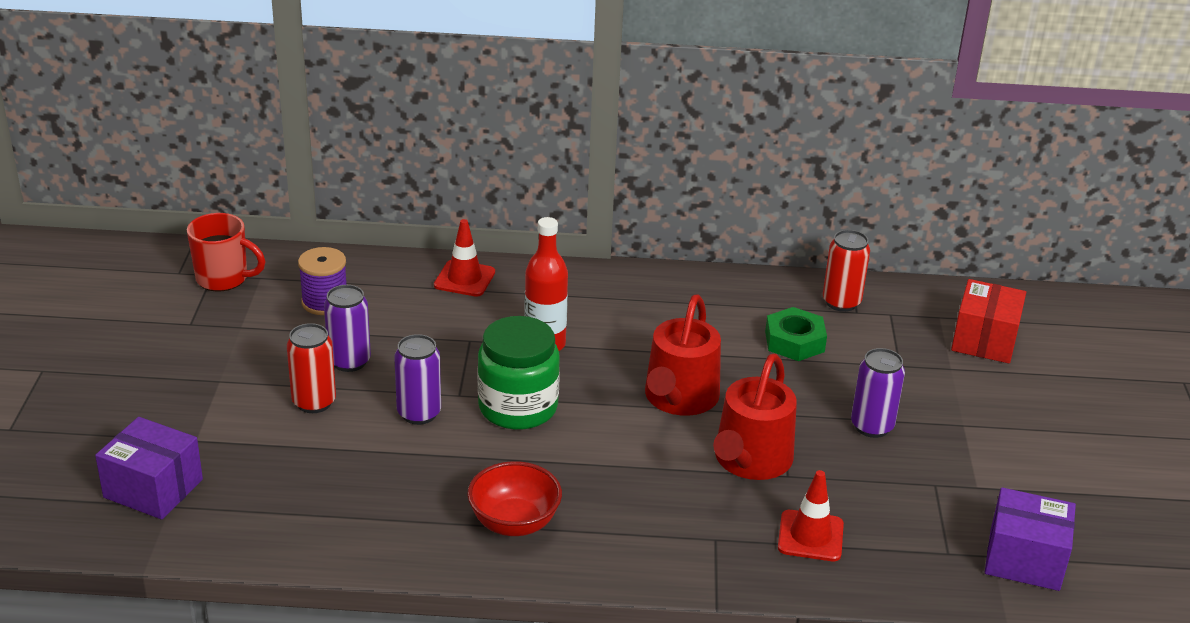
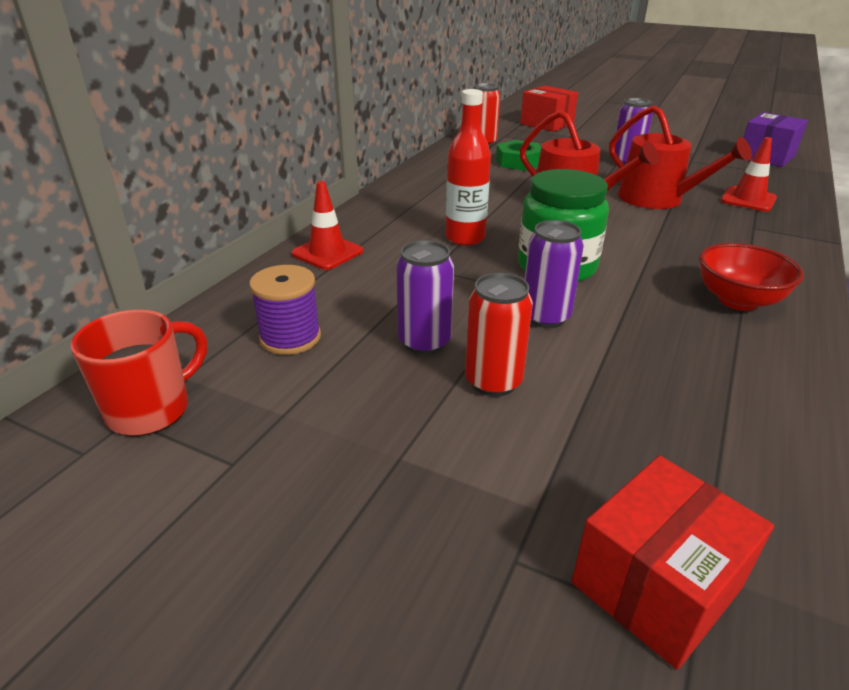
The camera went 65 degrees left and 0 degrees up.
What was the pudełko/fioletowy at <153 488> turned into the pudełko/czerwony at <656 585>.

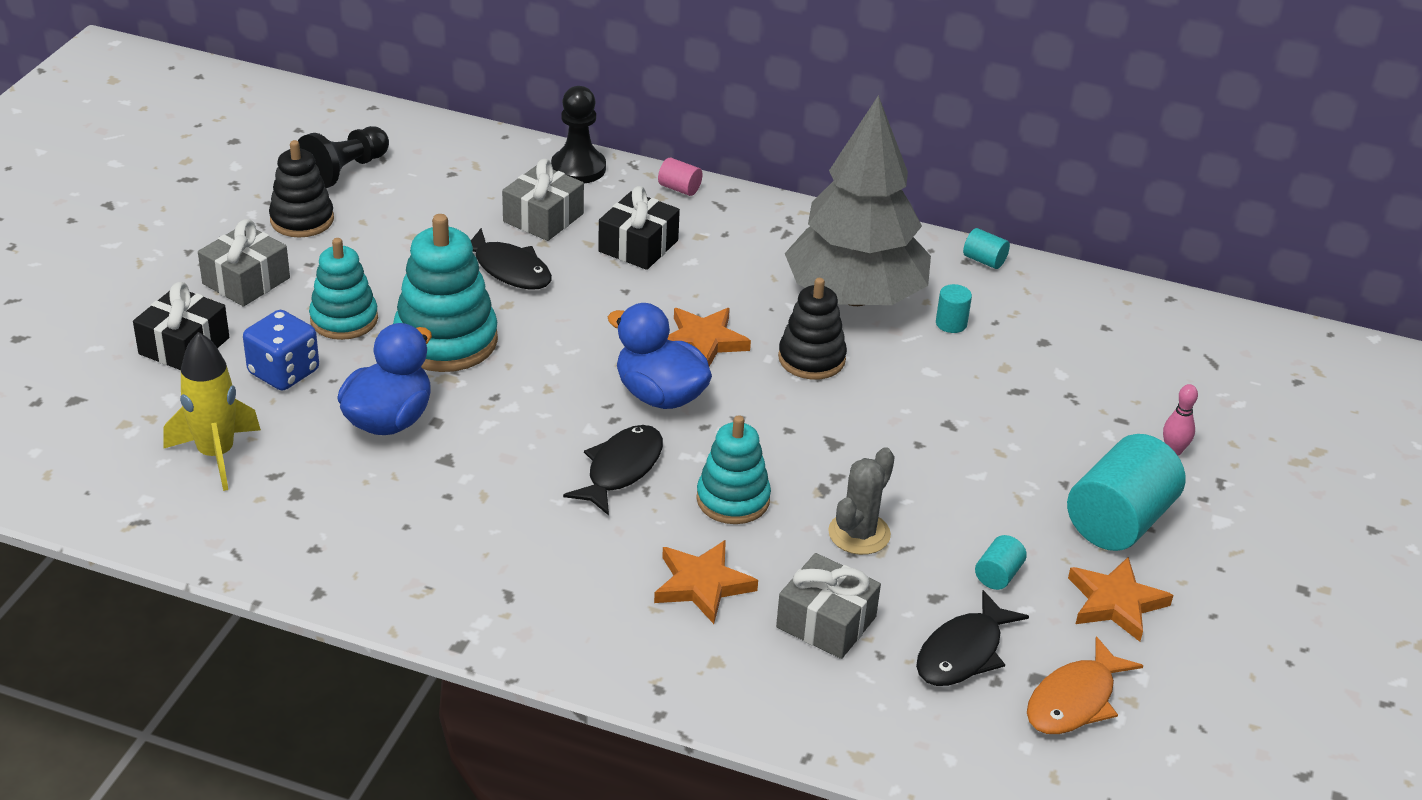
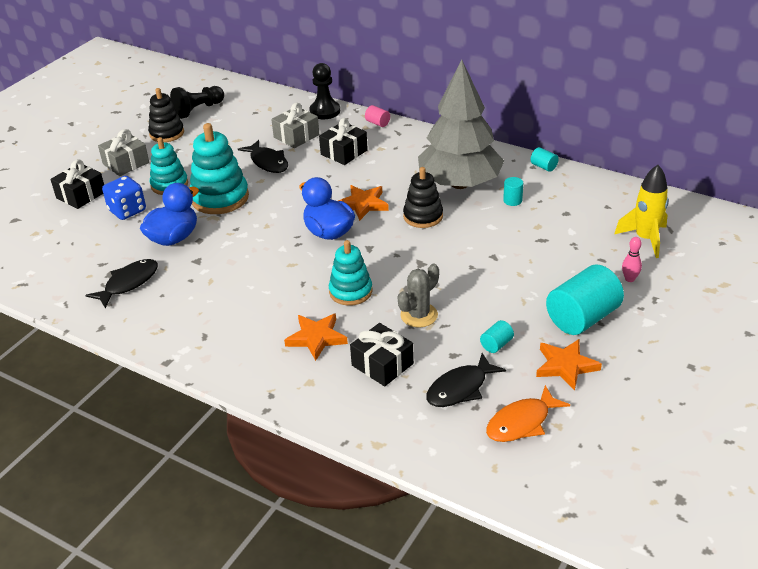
The camera went 15 degrees right and 0 degrees up.
The ryba/czarny ended up elsewhere, having gone from <621 469> to <128 283>.
What was the prezent/szary at <826 622> turned into the prezent/czarny at <382 364>.
The rakieta/żółty ended up elsewhere, having gone from <216 455> to <645 239>.

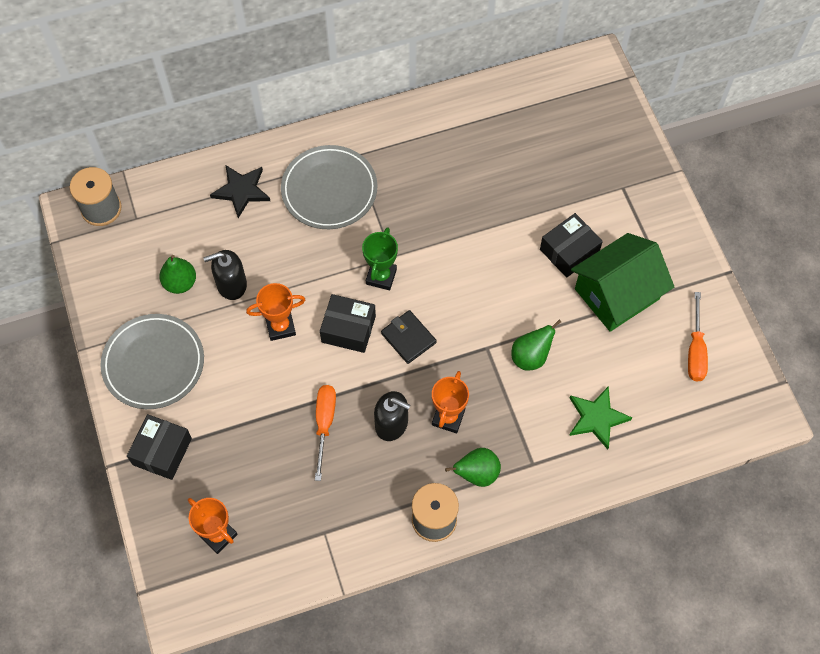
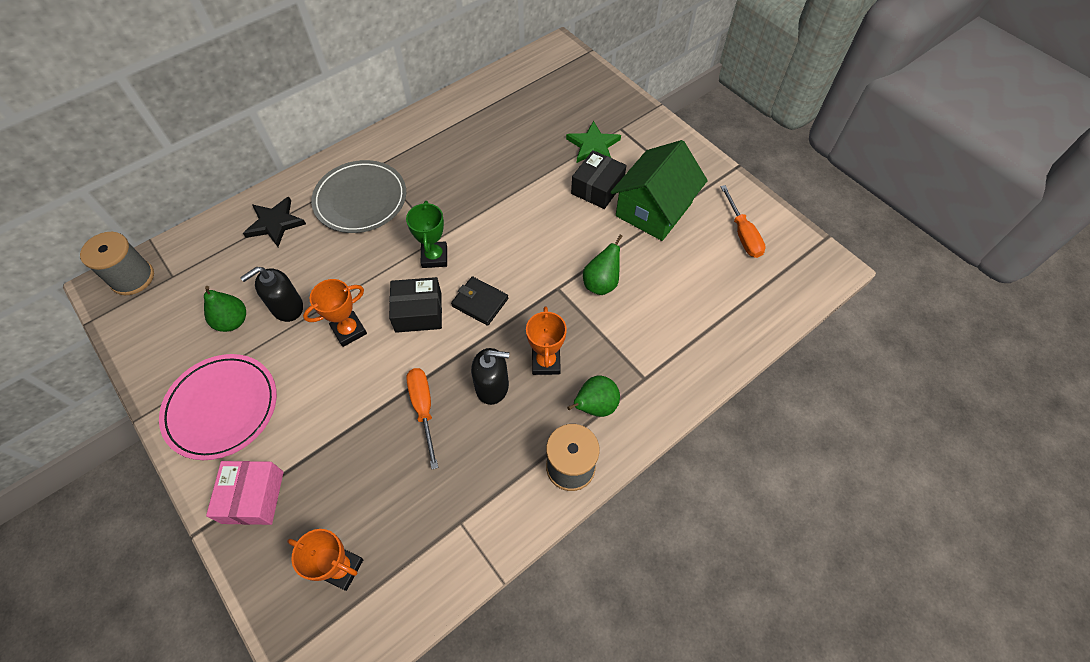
The camera went 20 degrees left and 5 degrees down.
What was the talerz/szary at <153 363> turned into the talerz/różowy at <222 408>.
What was the pudełko/czarny at <162 451> turned into the pudełko/różowy at <253 497>.
The gwiazda/zielony ended up elsewhere, having gone from <597 418> to <593 146>.

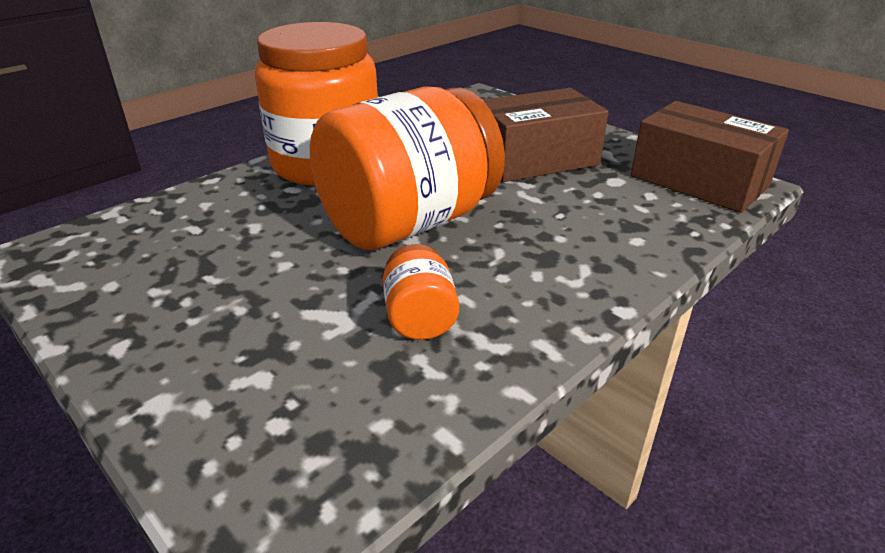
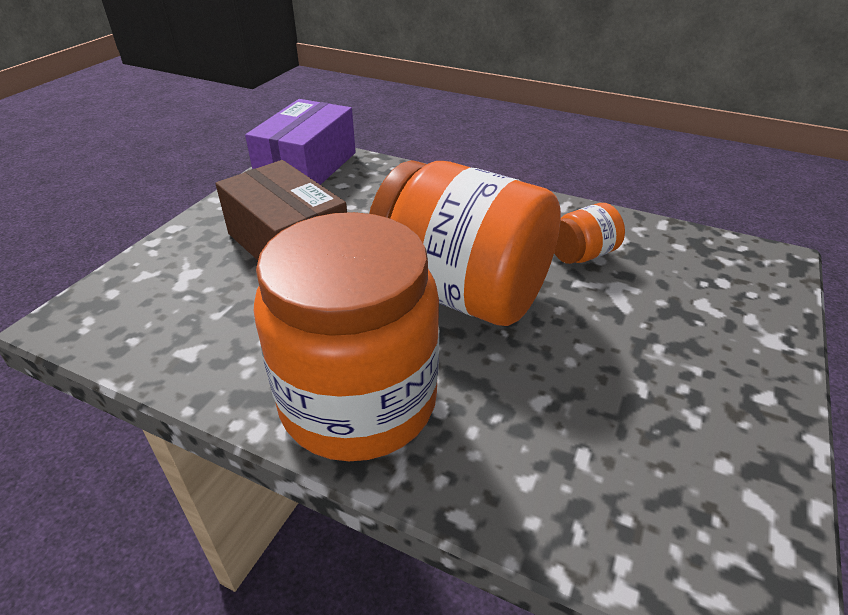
The camera went 110 degrees left and 5 degrees up.
What was the pudełko/brązowy at <699 181> turned into the pudełko/fioletowy at <307 167>.

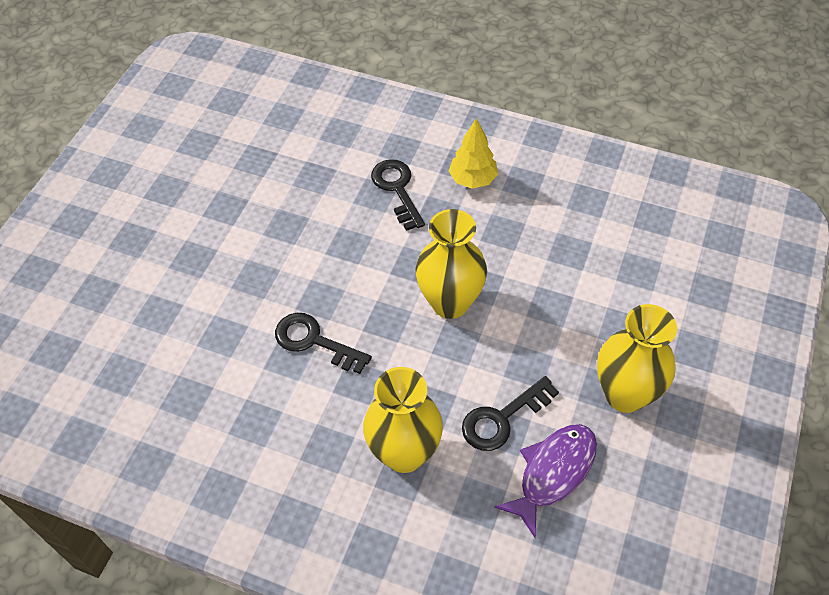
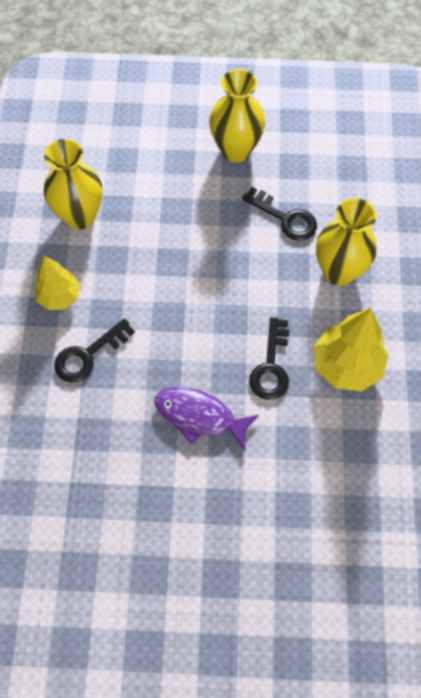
The camera went 110 degrees left and 10 degrees up.
The wazon/żółty ended up elsewhere, having gone from <450 302> to <80 216>.
The ryba/fioletowy ended up elsewhere, having gone from <553 473> to <199 416>.
The second view gained the drzewko/żółty at <346 366>.

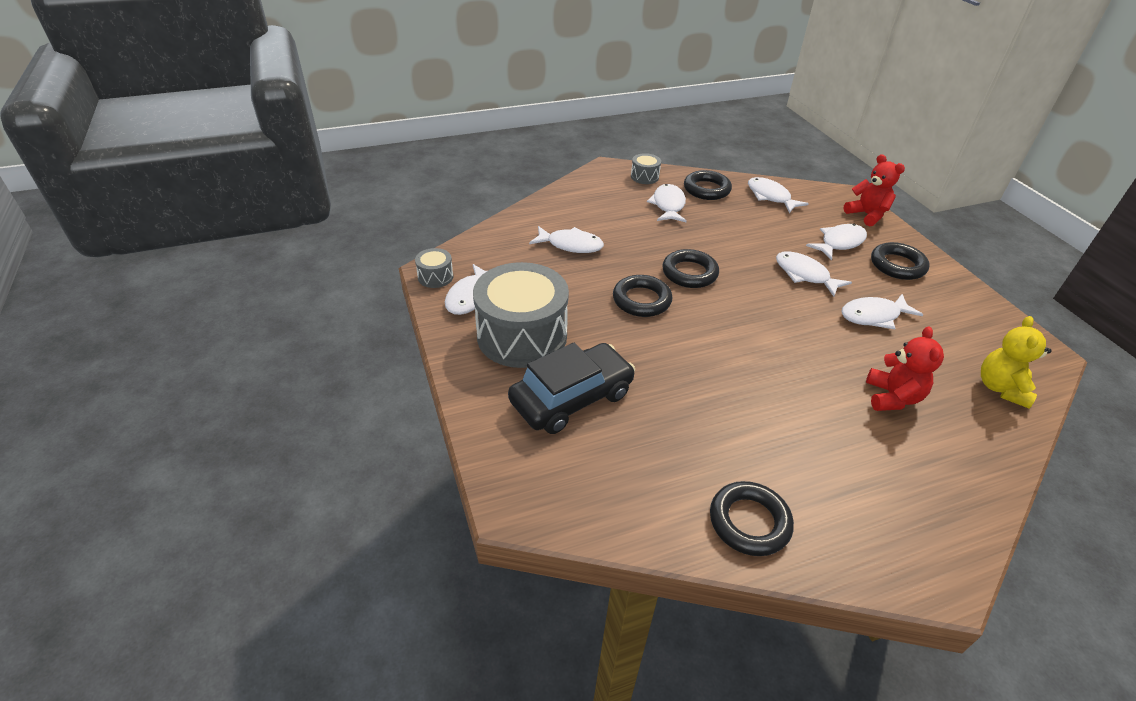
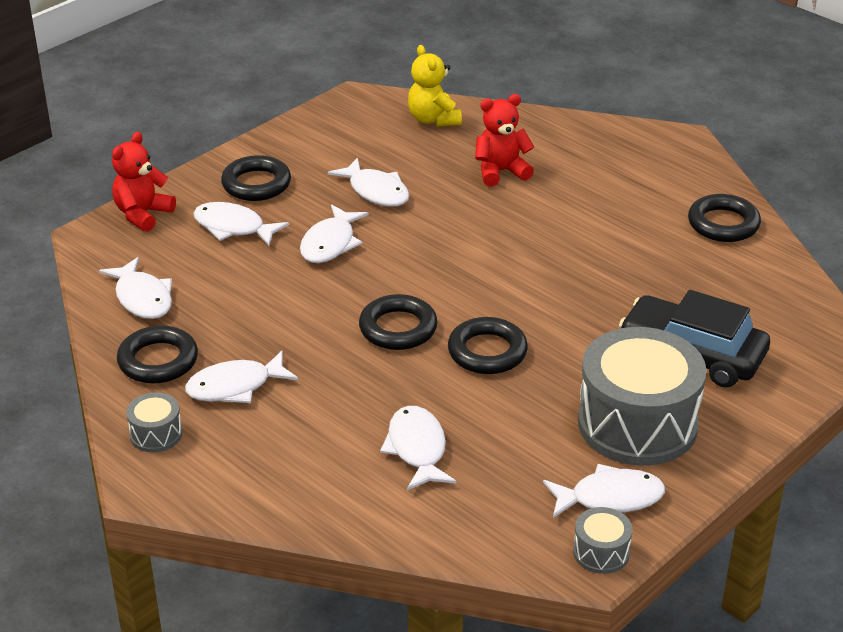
The camera went 115 degrees left and 5 degrees down.
The ryba/biały at <770 197> ended up facing another way, 60 degrees counterclockwise from before.
The miś/żółty at <1000 388> ended up facing another way, 75 degrees clockwise from before.

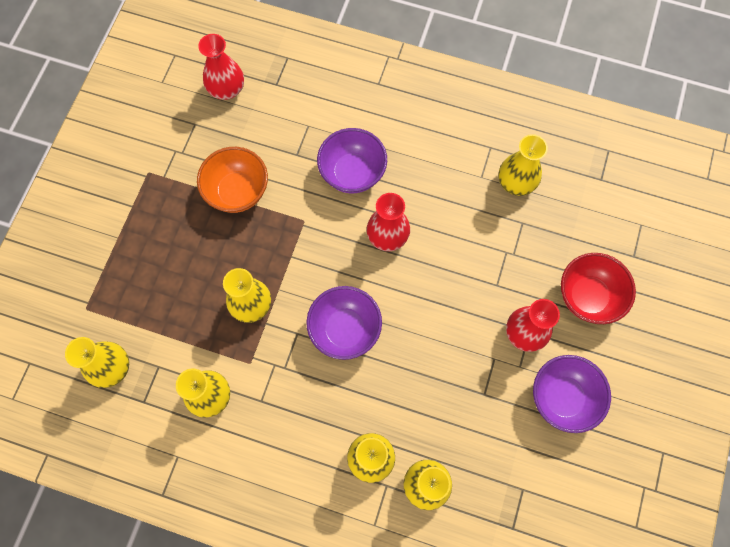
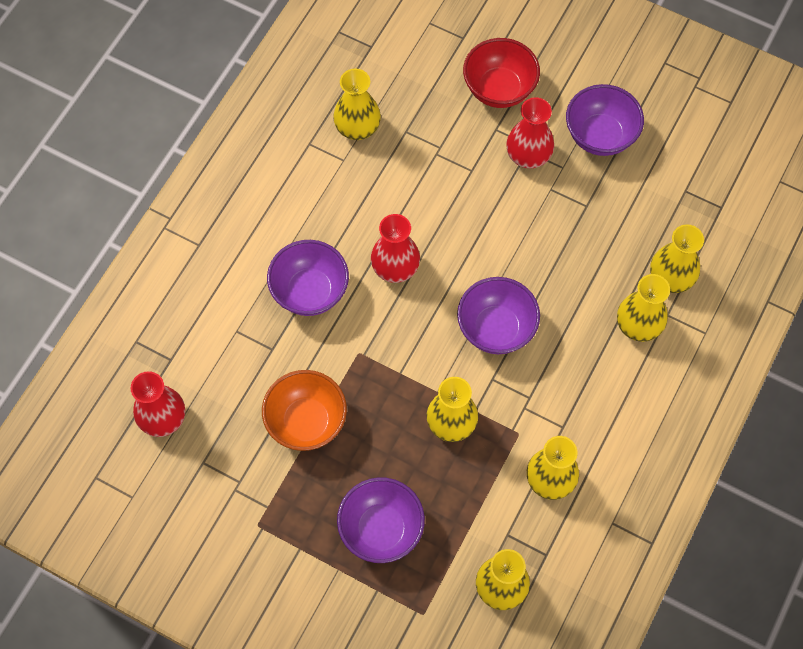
The camera went 80 degrees left and 5 degrees down.
The second view gained the miska/fioletowy at <381 529>.

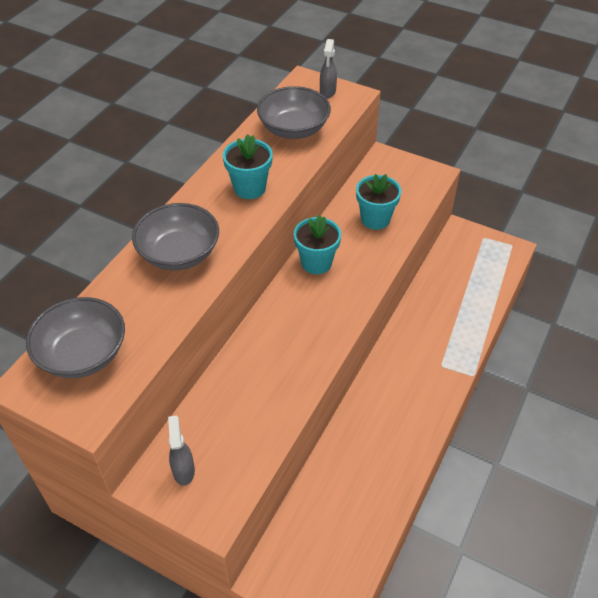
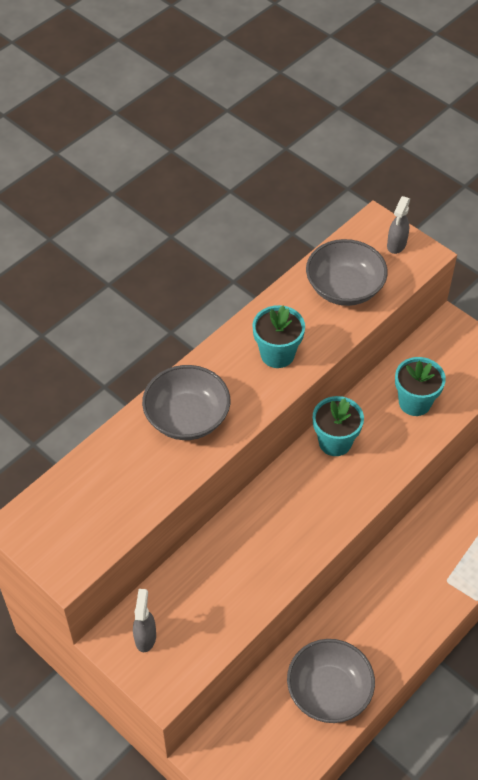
The camera went 15 degrees right and 5 degrees up.
The miska/szary ended up elsewhere, having gone from <83 354> to <329 691>.

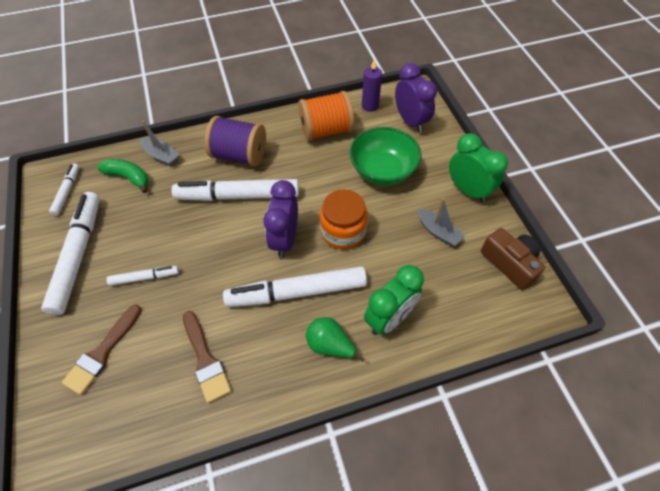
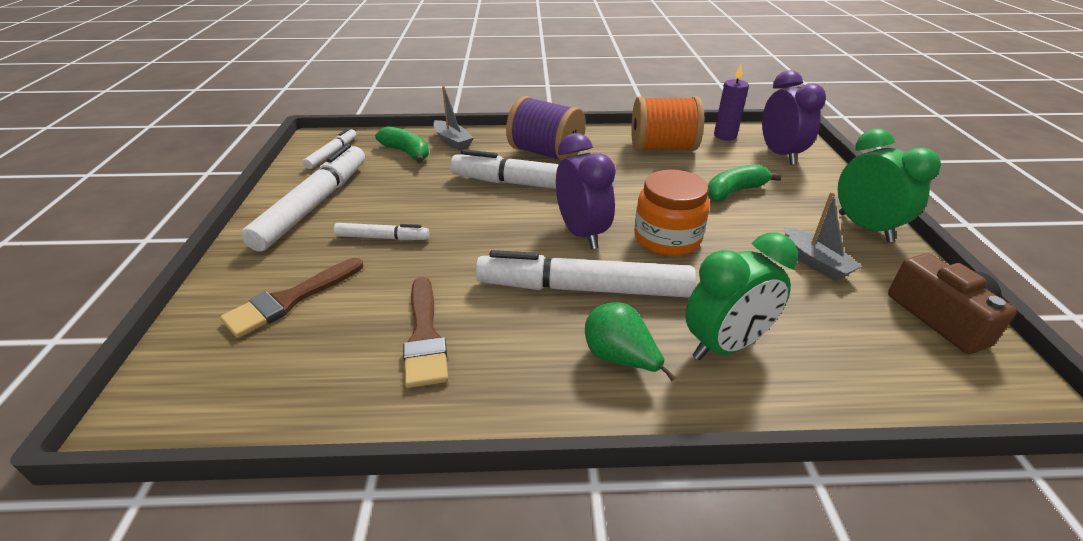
The camera went 15 degrees right and 20 degrees down.
The budzik/fioletowy at <285 239> ended up facing another way, 135 degrees clockwise from before.
Where the miska/zielony stood at <382 171>, the banan/zielony came to stand at <735 191>.

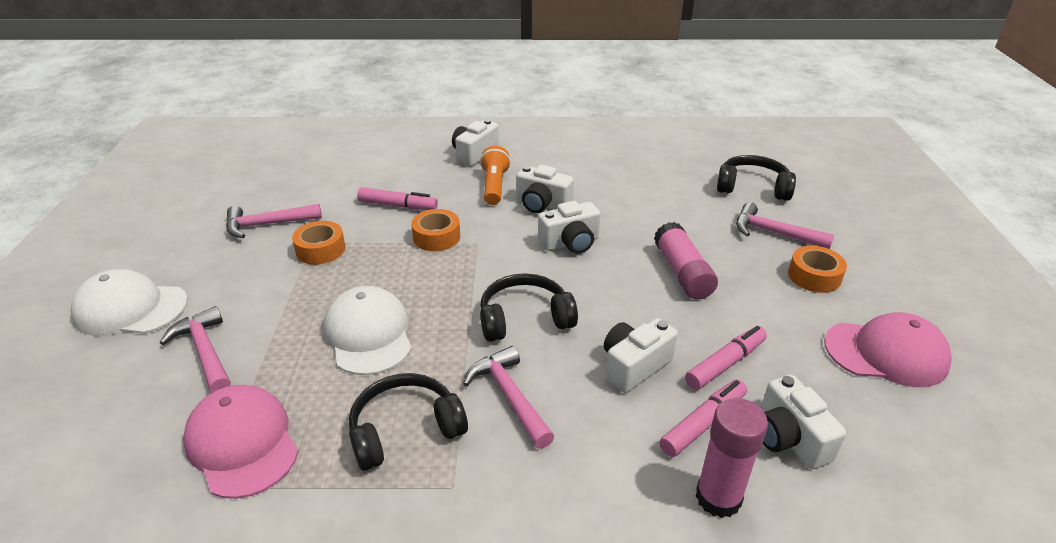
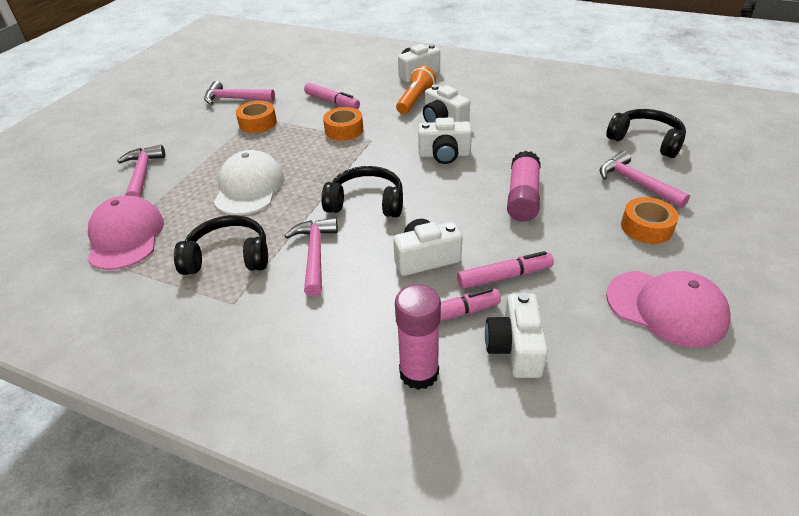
The camera went 25 degrees right and 5 degrees up.
The second view lost the czapka/biały at <130 309>.

